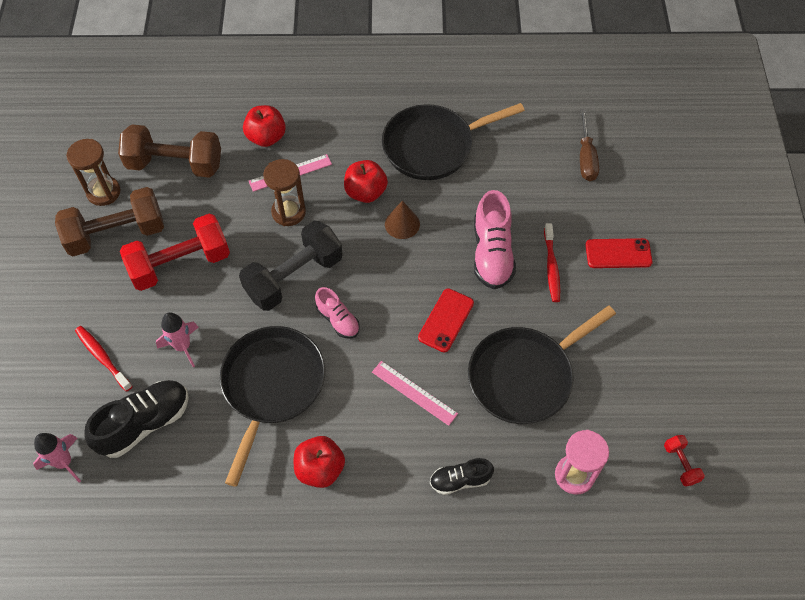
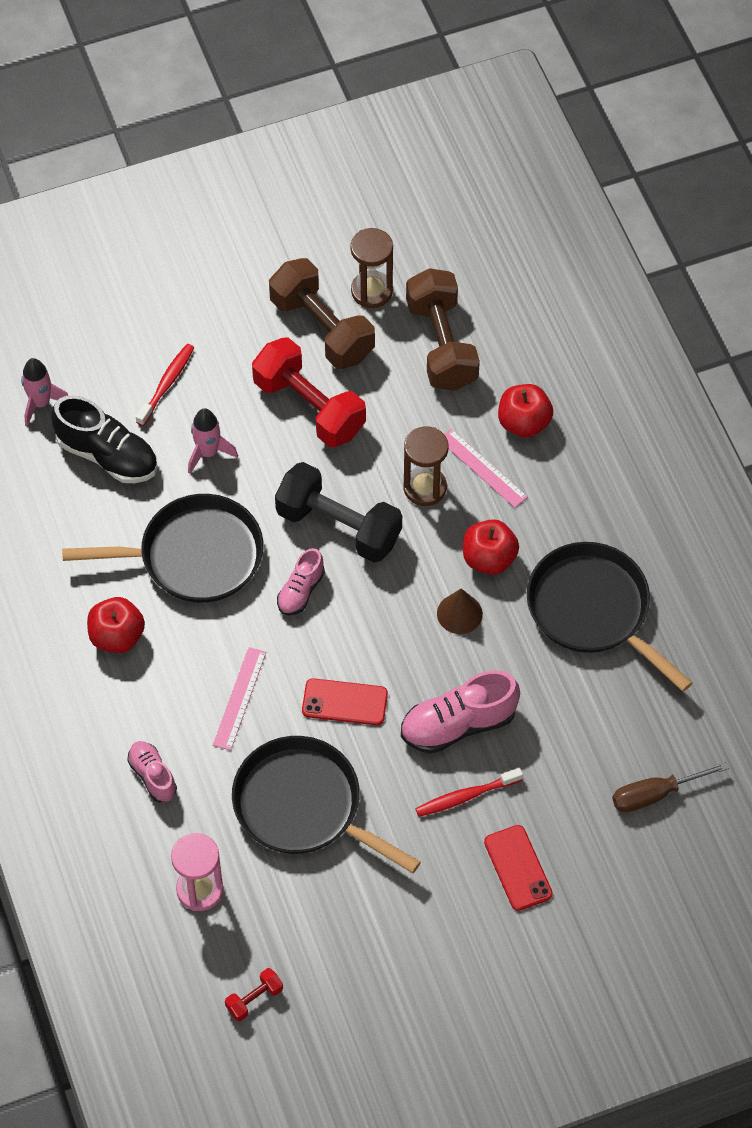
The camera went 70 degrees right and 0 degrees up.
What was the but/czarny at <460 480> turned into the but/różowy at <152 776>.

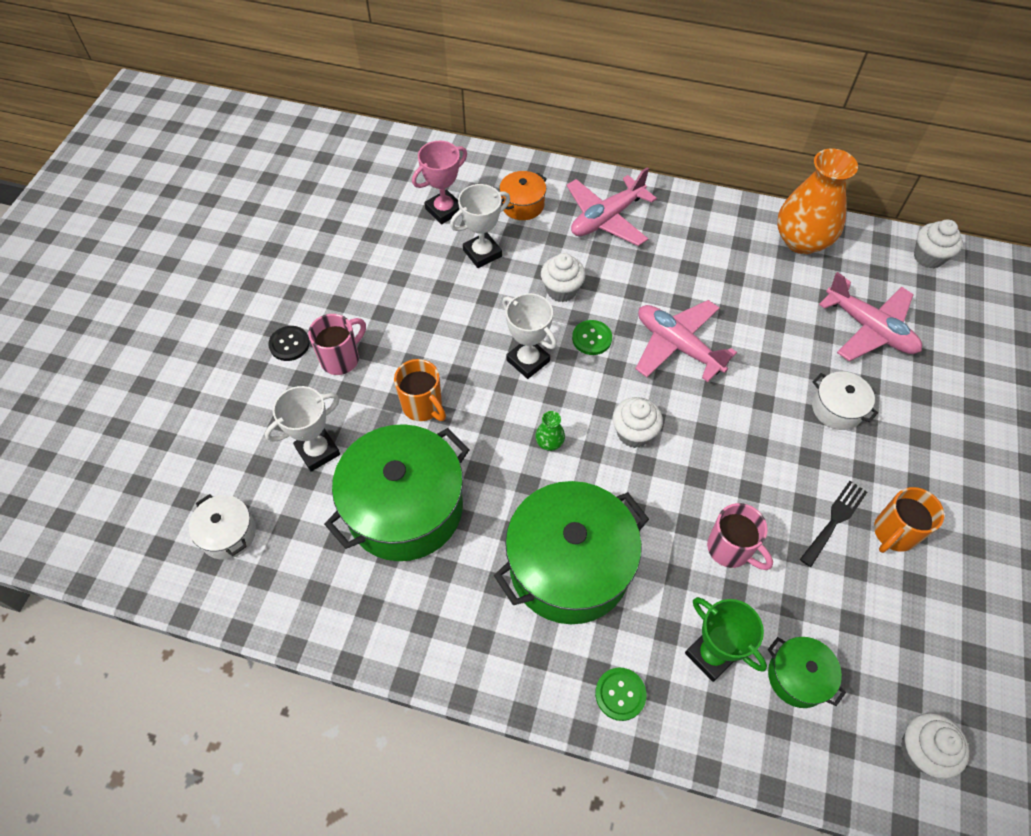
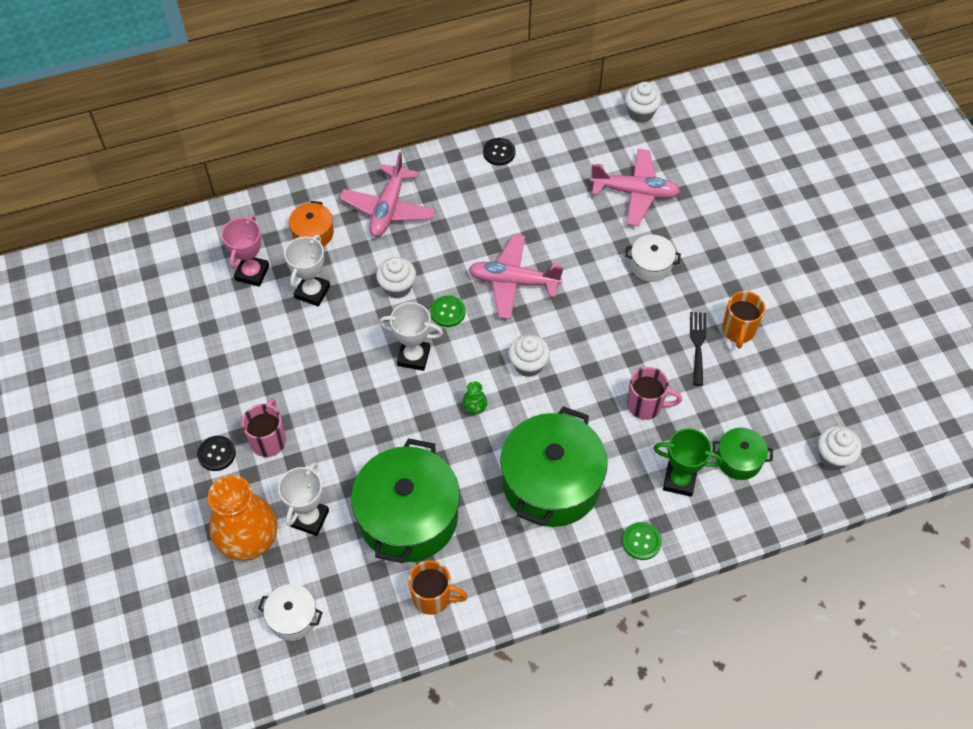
The camera went 35 degrees left and 0 degrees up.
The wazon/pomarańczowy ended up elsewhere, having gone from <801 241> to <248 538>.
The kubek/pomarańczowy ended up elsewhere, having gone from <423 406> to <433 597>.
The second view gained the guzik/czarny at <499 152>.

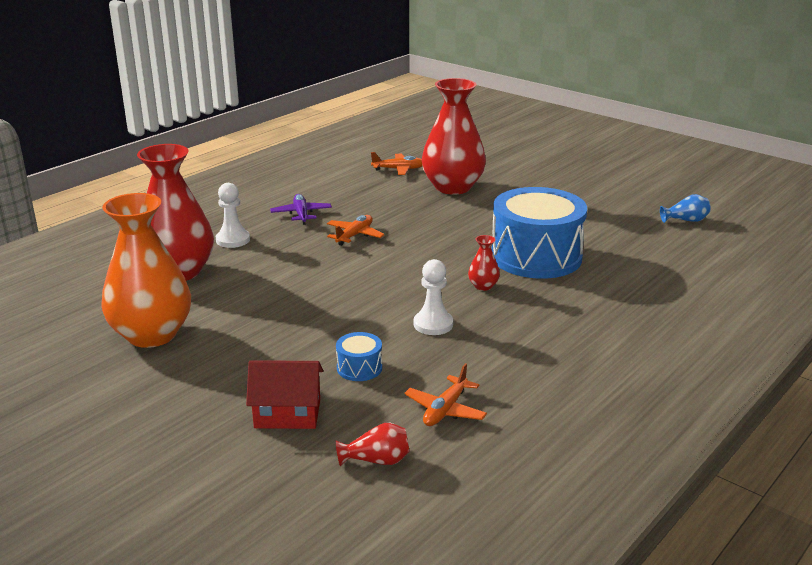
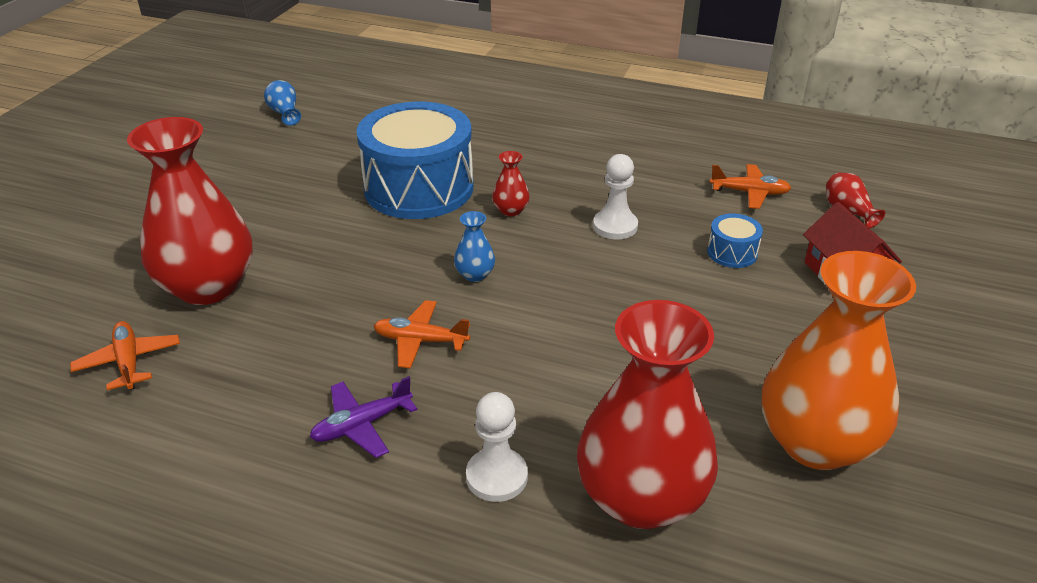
The camera went 110 degrees left and 10 degrees up.
The second view gained the wazon/niebieski at <475 274>.

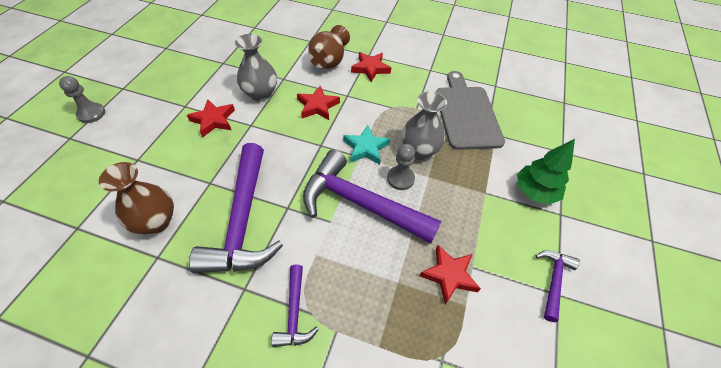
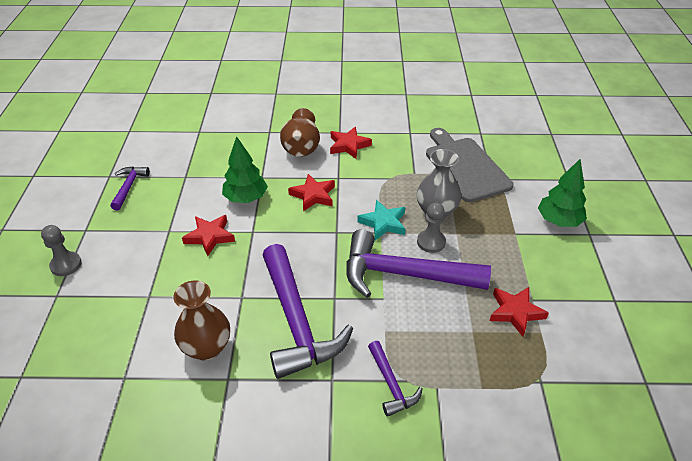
The camera went 15 degrees left and 10 degrees down.
The młotek/fioletowy ended up elsewhere, having gone from <553 280> to <129 187>.
Where the wazon/szary stood at <260 94>, the drzewko/zielony came to stand at <246 198>.

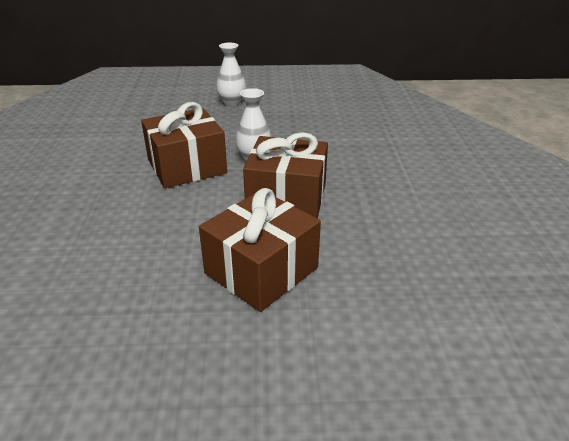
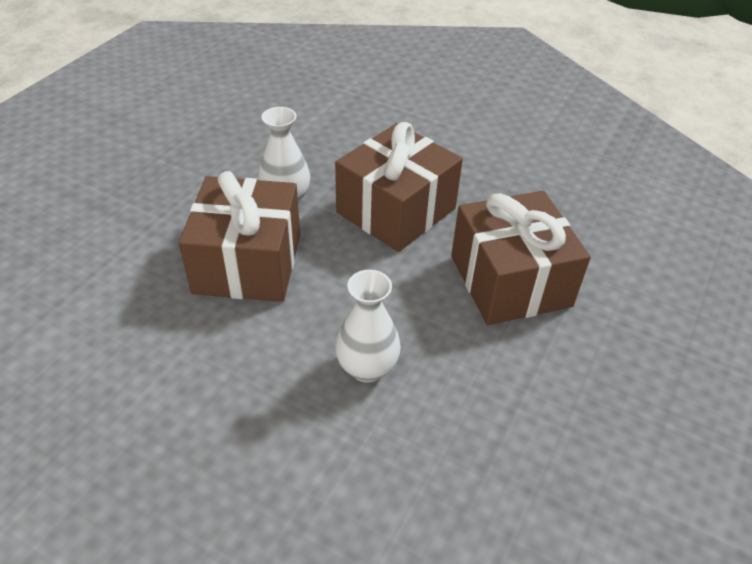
The camera went 60 degrees left and 10 degrees up.
The wazon/biały ended up elsewhere, having gone from <232 102> to <367 368>.

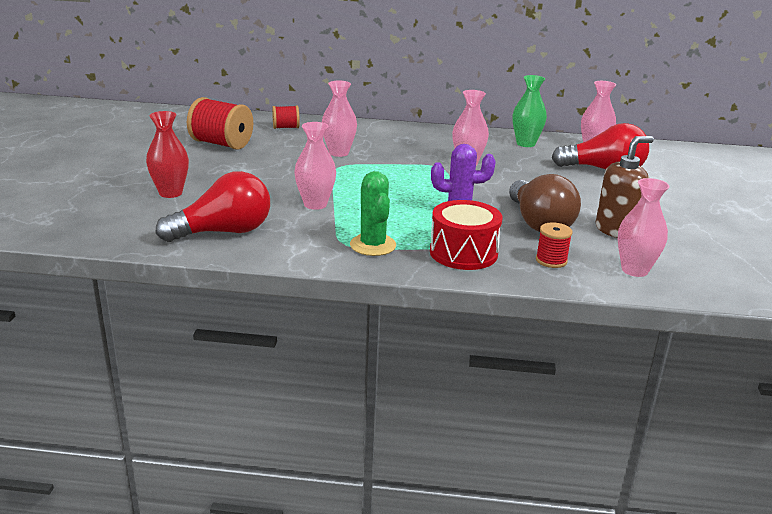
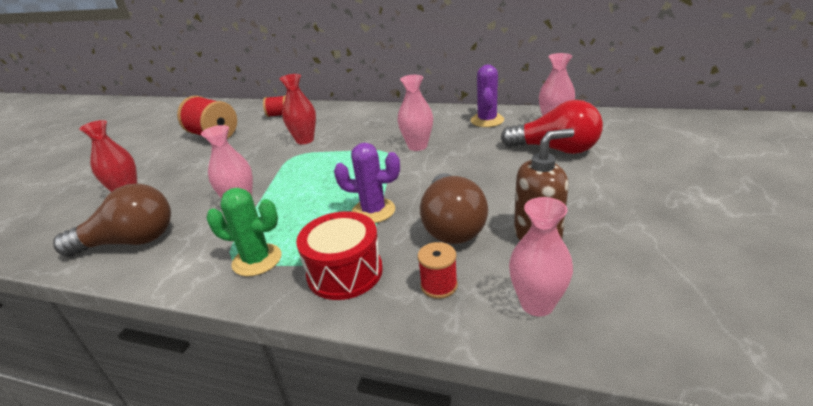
The camera went 15 degrees right and 5 degrees up.
What was the żarówka/czerwony at <224 232> turned into the żarówka/brązowy at <131 242>.
The kaktus/zielony at <373 245> ended up facing another way, 75 degrees counterclockwise from before.
What was the wazon/różowy at <339 153> turned into the wazon/czerwony at <305 140>.
Where the wazon/zielony stood at <525 144>, the kaktus/fioletowy came to stand at <487 120>.

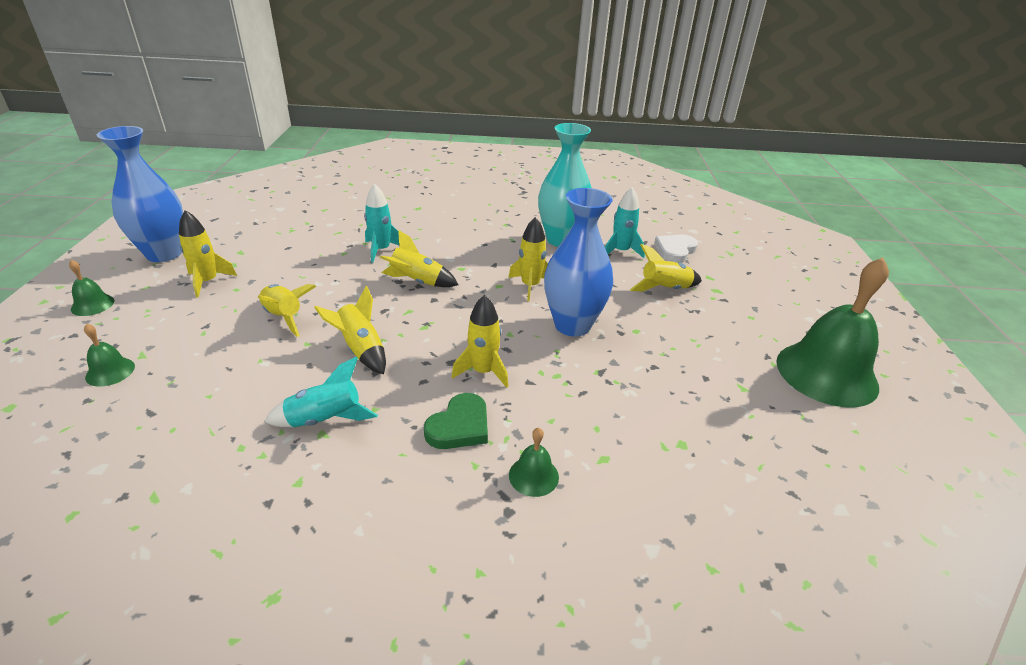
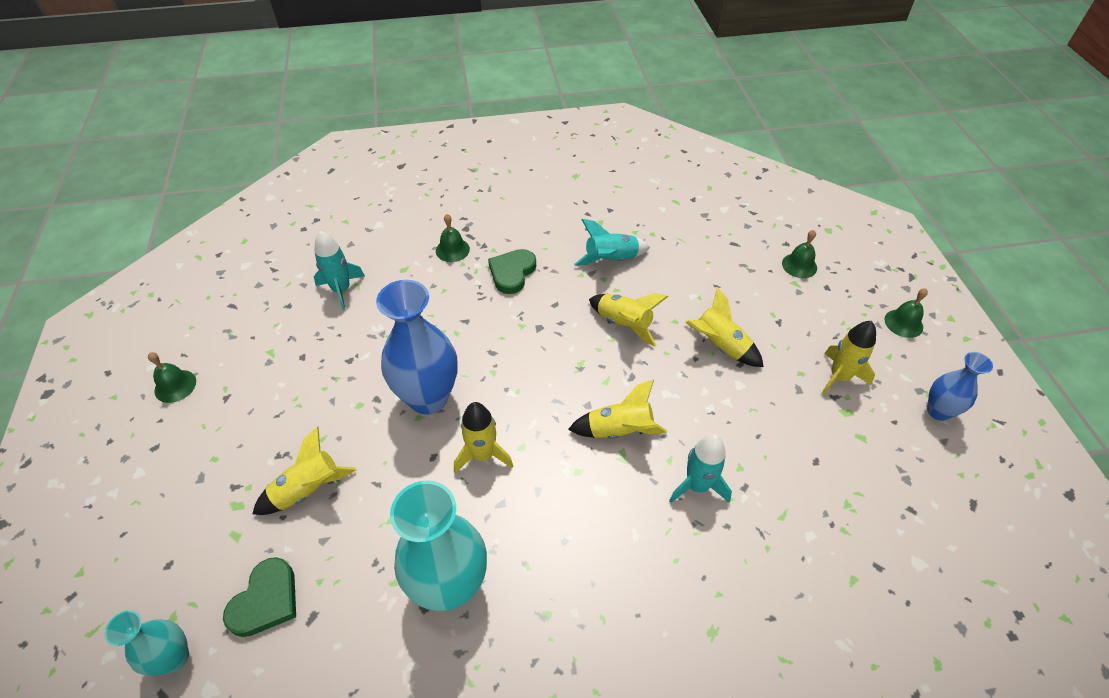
The camera went 170 degrees right and 15 degrees up.
The second view gained the wazon/turkusowy at <174 658>.
The size of the dzwonek/zielony at <826 373> changed by a factor of 0.42.
What was the serce/biały at <675 251> turned into the serce/zielony at <266 600>.
The rakieta/turkusowy ended up elsewhere, having gone from <621 251> to <341 290>.
The size of the wazon/niebieski at <164 254> changed by a factor of 0.55.
The second view lost the rakieta/żółty at <483 371>.

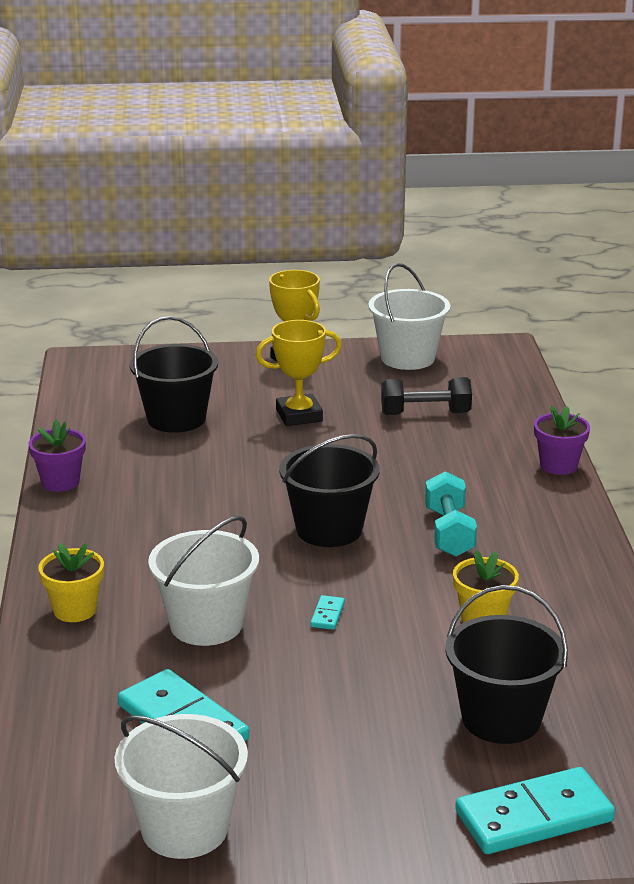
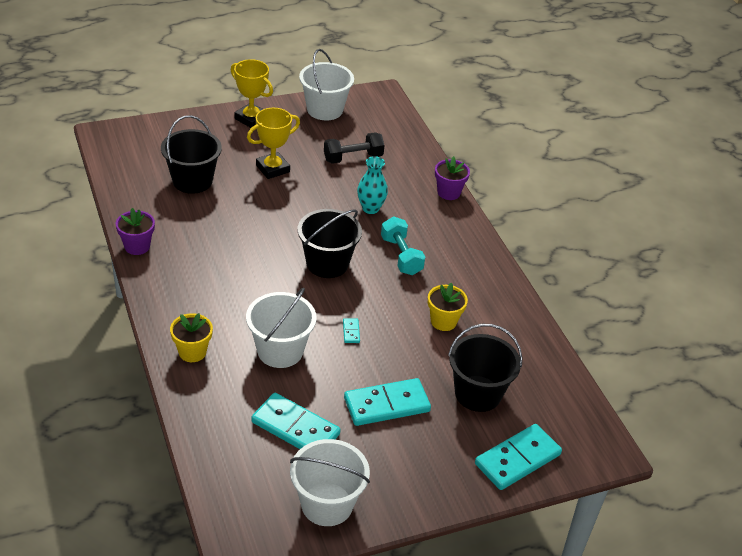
The camera went 20 degrees left and 15 degrees up.
The second view gained the kostka domina/turkusowy at <387 405>.
The second view gained the wazon/turkusowy at <370 208>.

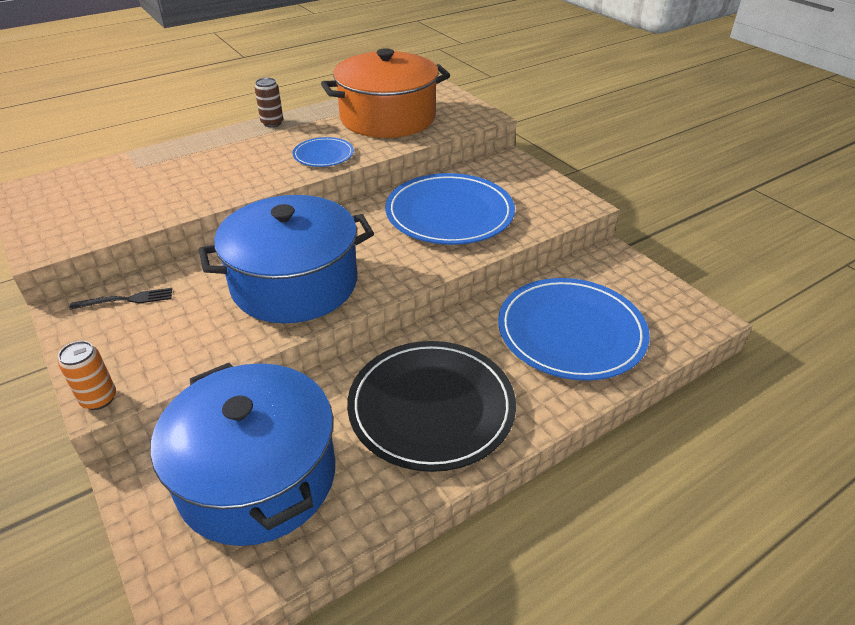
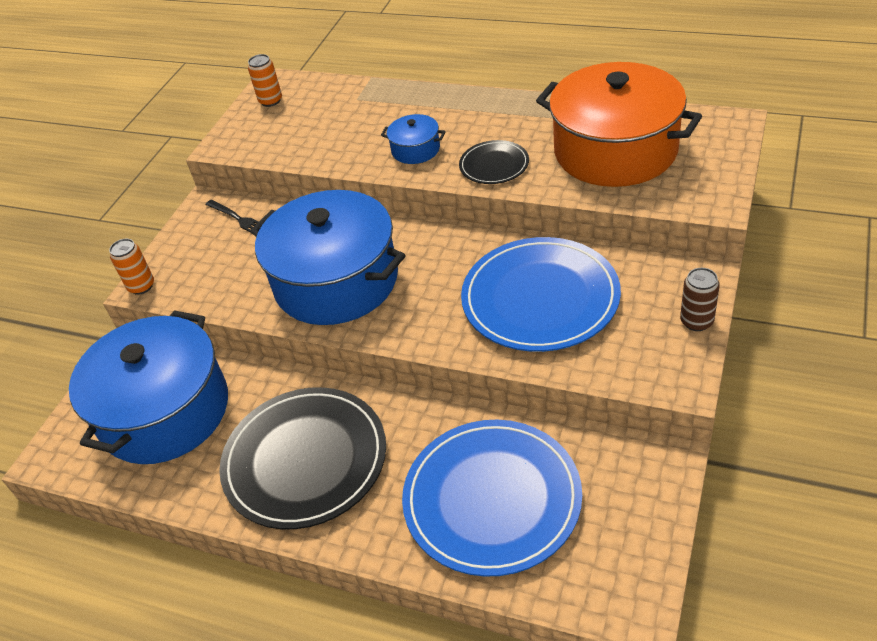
The camera went 60 degrees right and 5 degrees up.
The second view gained the puszka/pomarańczowy at <270 101>.
The second view gained the garnek/niebieski at <415 150>.
What was the talerz/niebieski at <323 155> turned into the talerz/czarny at <494 165>.
The puszka/brązowy ended up elsewhere, having gone from <272 123> to <696 321>.

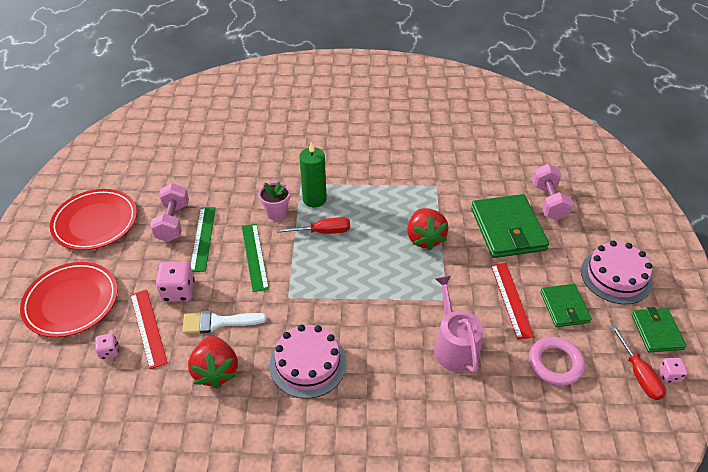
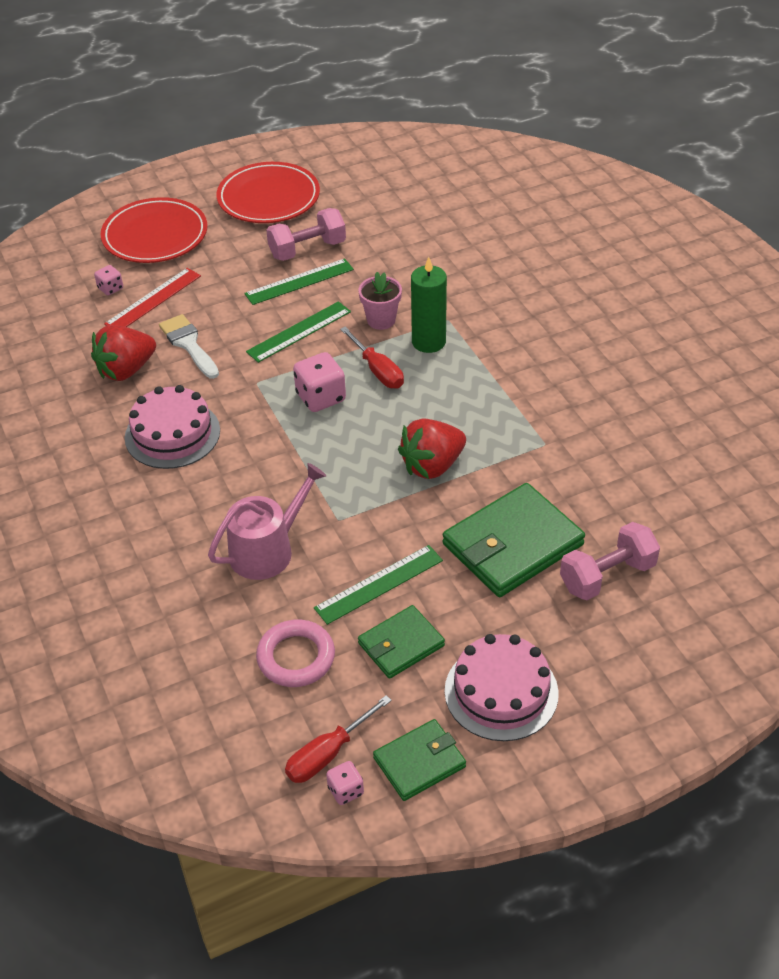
The camera went 65 degrees right and 0 degrees up.
The kostka do gry/różowy ended up elsewhere, having gone from <178 291> to <321 397>.
What was the linijka/czerwony at <511 300> turned into the linijka/zielony at <379 584>.

